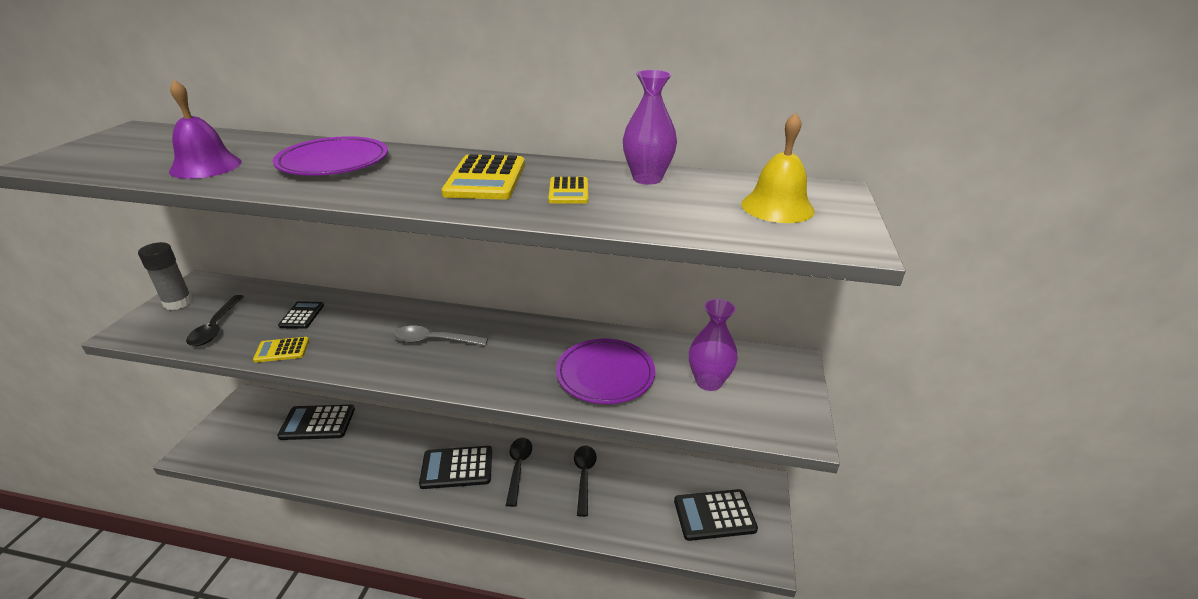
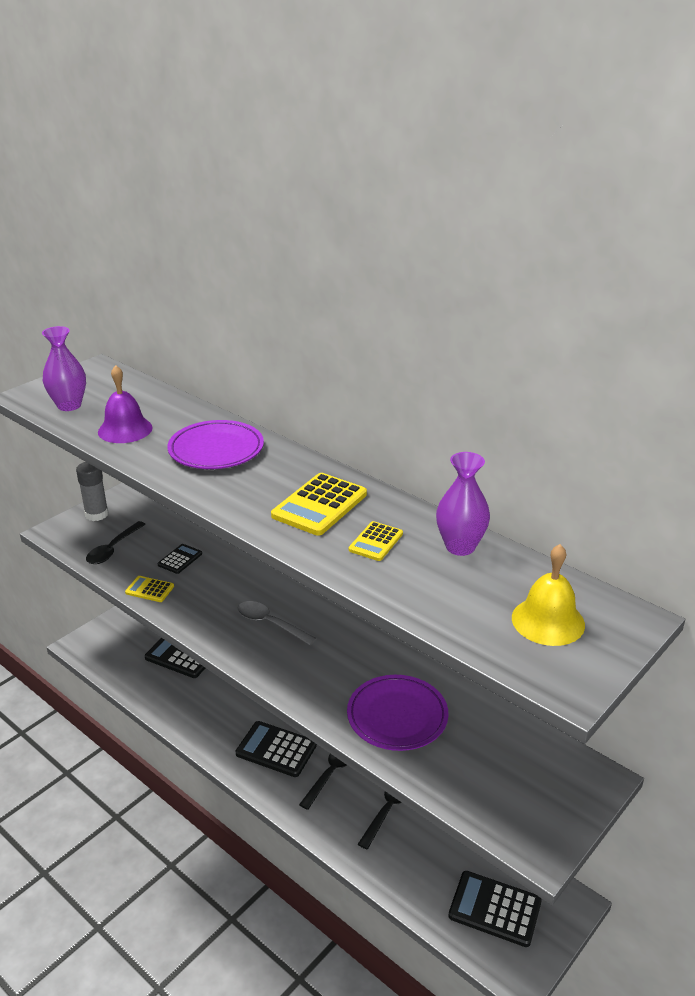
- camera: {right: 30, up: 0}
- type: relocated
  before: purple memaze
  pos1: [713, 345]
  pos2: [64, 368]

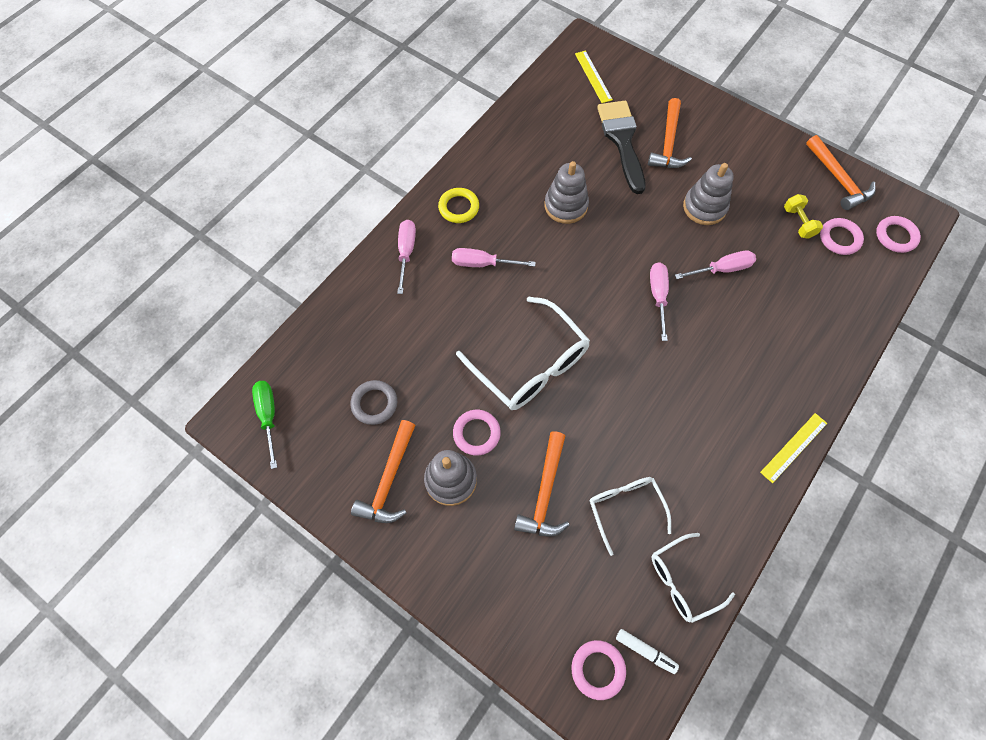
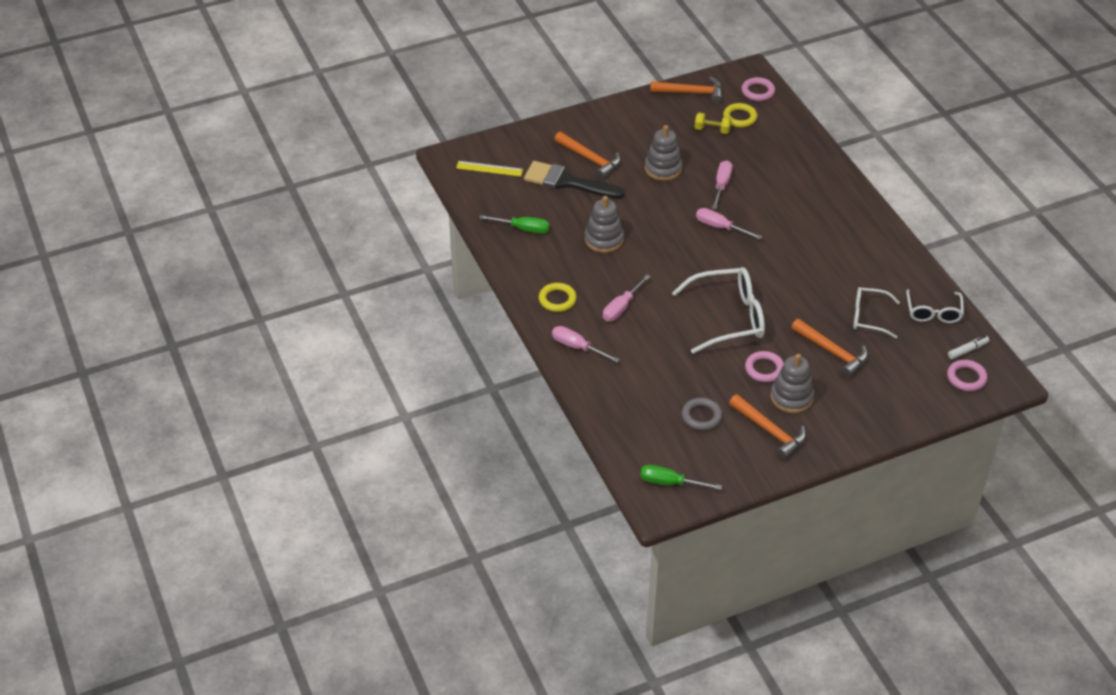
- camera: {right: -60, up: -20}
- type: colour
  before: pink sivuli
  after: yellow sivuli
  pos1: [842, 236]
  pos2: [740, 115]
- type: missing
  before: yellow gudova
  pos1: [793, 448]
- type: appeared
  after: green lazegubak
  pos2: [514, 224]

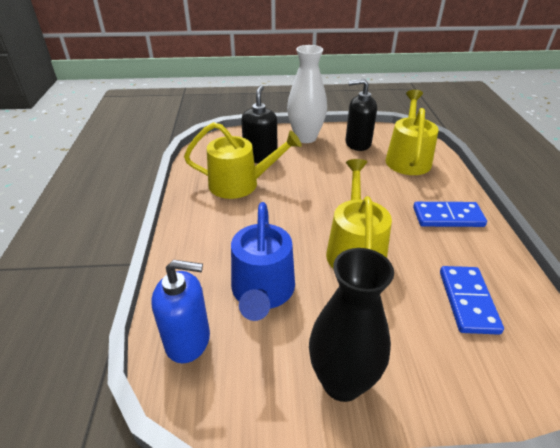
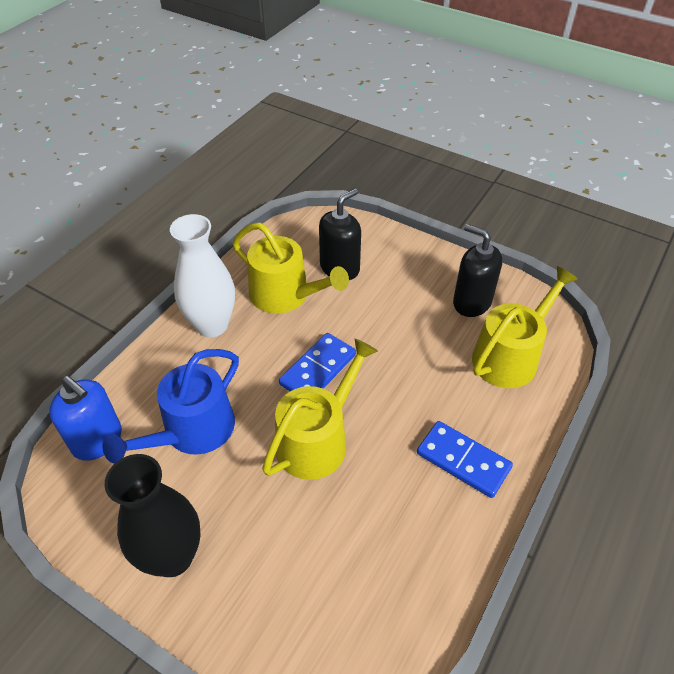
- camera: {right: 35, up: 10}
- type: relocated
  before: white memaze
  pos1: [307, 94]
  pos2: [202, 275]
- type: relocated
  before: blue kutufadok
  pos1: [472, 300]
  pos2: [317, 362]

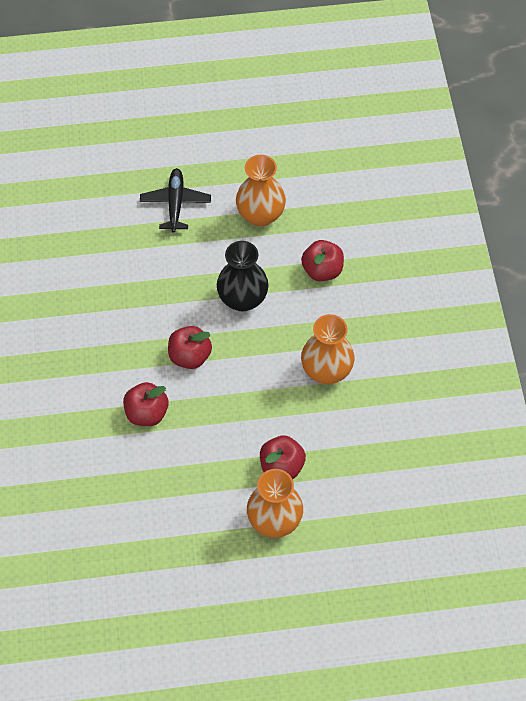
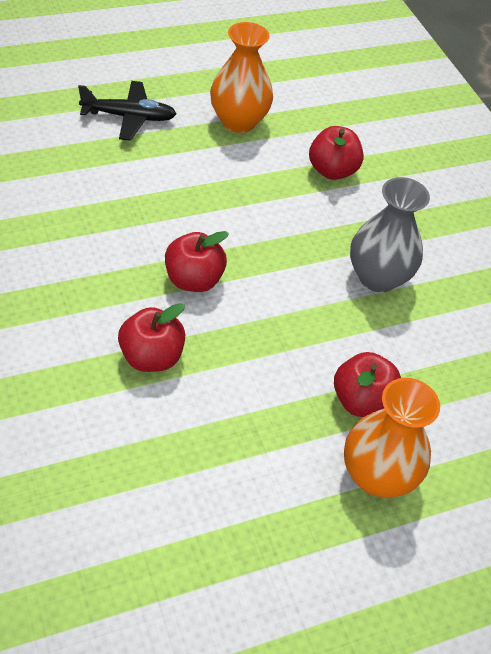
- camera: {right: -20, up: -10}
- type: spun
  before: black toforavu
  pos1: [175, 200]
  pos2: [127, 111]
  turn: 105
- type: missing
  before: black memaze
  pos1: [243, 276]
- type: colour
  before: orange memaze
  after: grey memaze
  pos1: [328, 349]
  pos2: [390, 235]

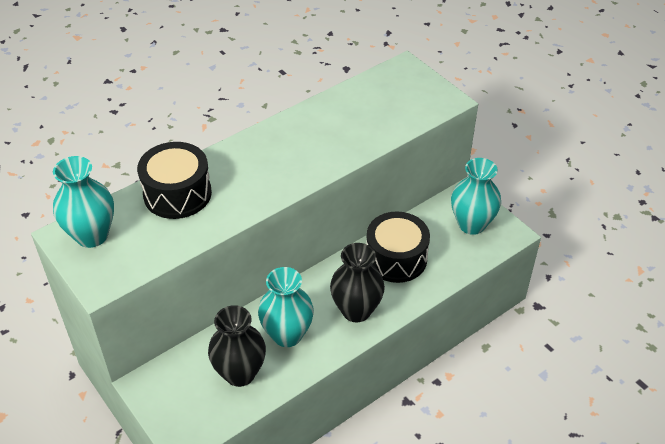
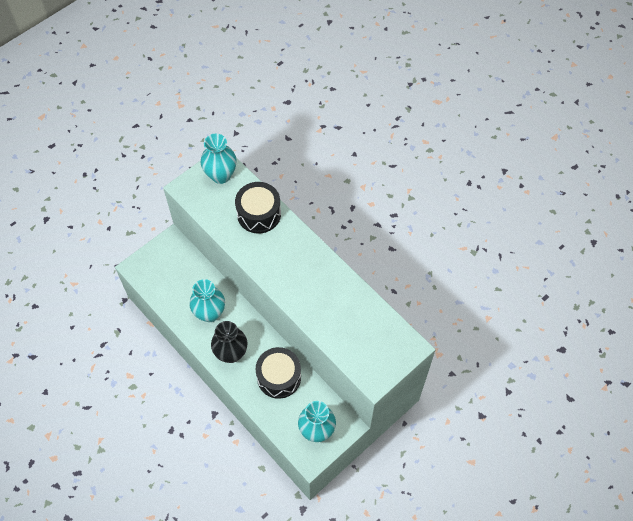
- camera: {right: 85, up: 15}
- type: missing
  before: black memaze
  pos1: [237, 346]

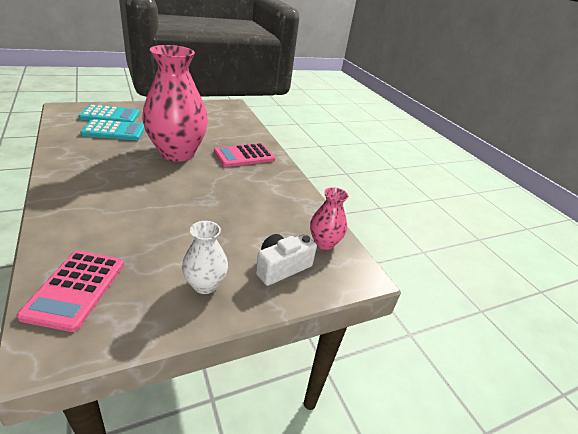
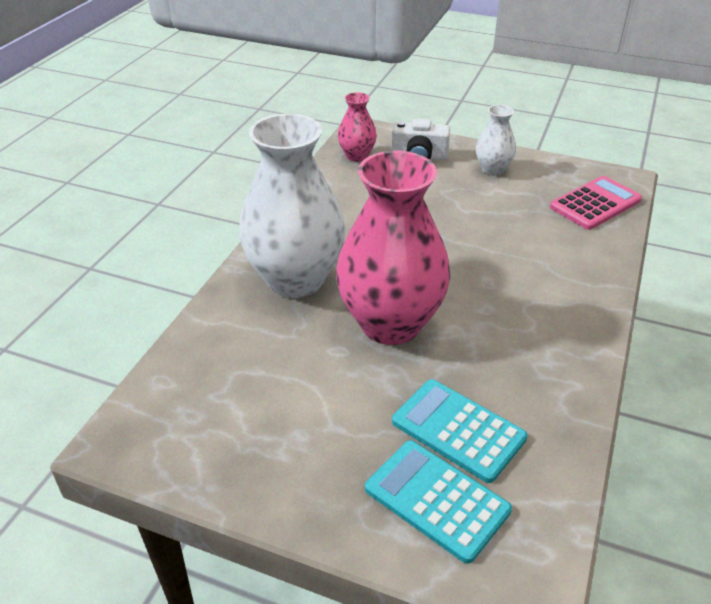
- camera: {right: -130, up: 5}
- type: exchanged
  before: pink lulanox
  after: white memaze
  pos1: [244, 155]
  pos2: [292, 206]

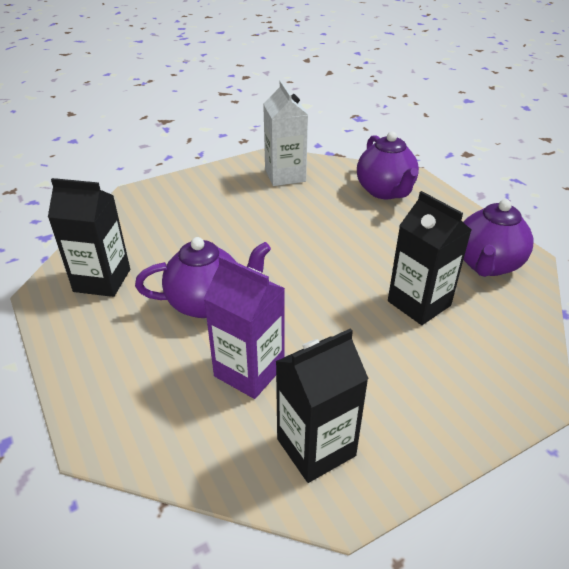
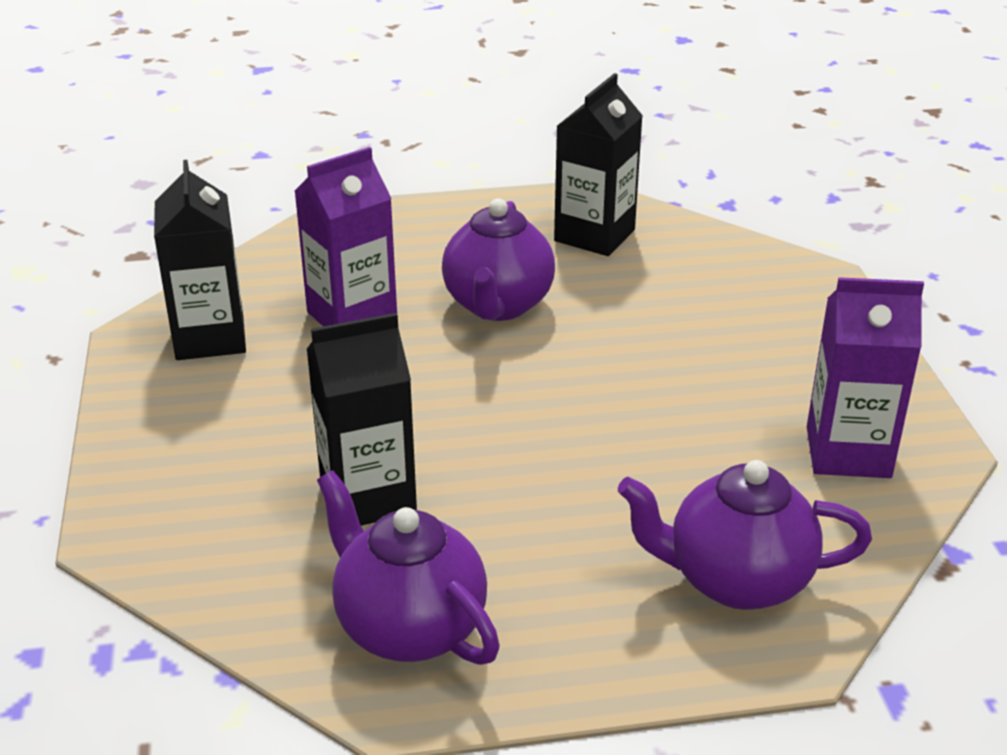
- camera: {right: 110, up: -5}
- type: colour
  before: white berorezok
  after: purple berorezok
  pos1: [285, 133]
  pos2: [865, 377]

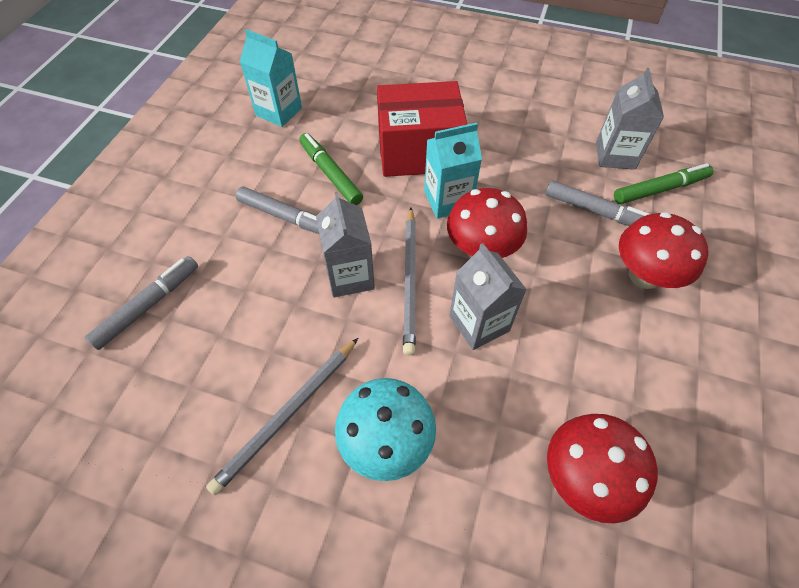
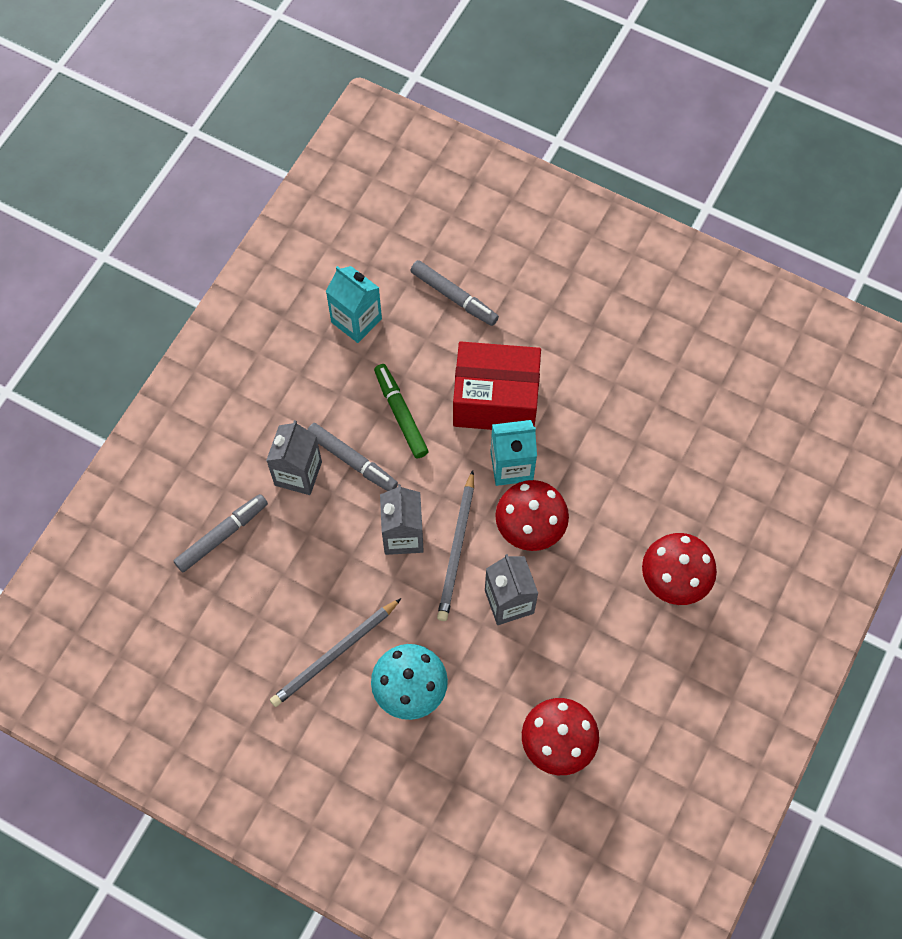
- camera: {right: 10, up: 10}
- type: relocated
  before: grey berorezok
  pos1: [630, 119]
  pos2: [294, 457]
- type: missing
  before: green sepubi
  pos1: [663, 183]
- type: relocated
  before: grey sepubi
  pos1: [597, 203]
  pos2: [454, 293]

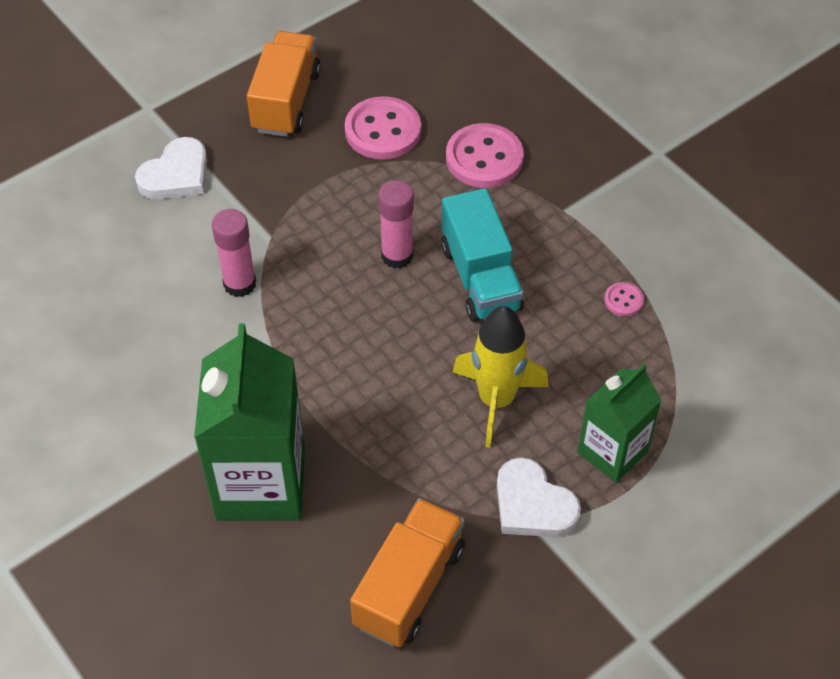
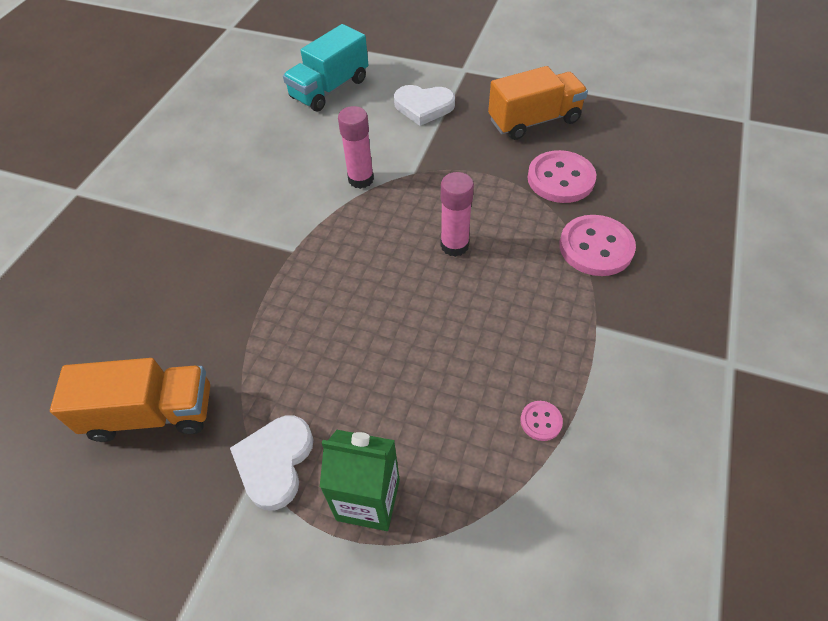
- camera: {right: 60, up: 0}
- type: relocated
  before: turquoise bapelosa
  pos1: [482, 255]
  pos2: [325, 67]
- type: missing
  before: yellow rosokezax
  pos1: [501, 377]
- type: missing
  before: green berorezok
  pos1: [249, 422]

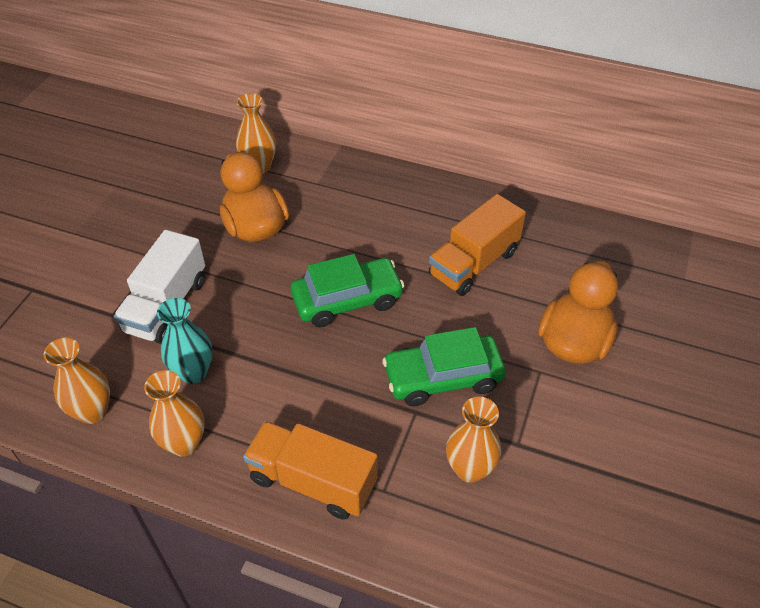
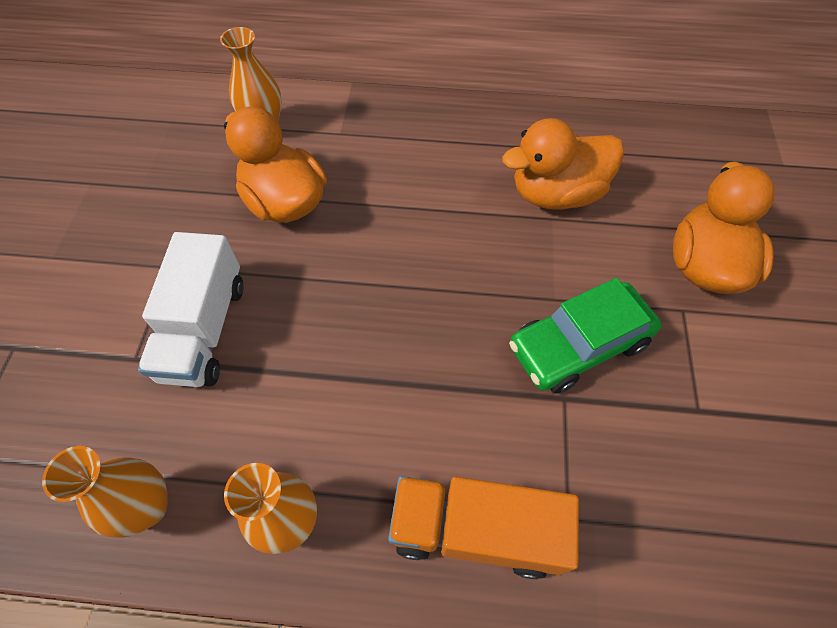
- camera: {right: -15, up: 10}
- type: exchanged
  before: orange bapelosa
  after: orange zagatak
  pos1: [477, 245]
  pos2: [563, 164]
- type: missing
  before: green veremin
  pos1: [347, 290]
- type: missing
  before: turquoise memaze
  pos1: [185, 341]
- type: missing
  before: orange memaze
  pos1: [473, 440]

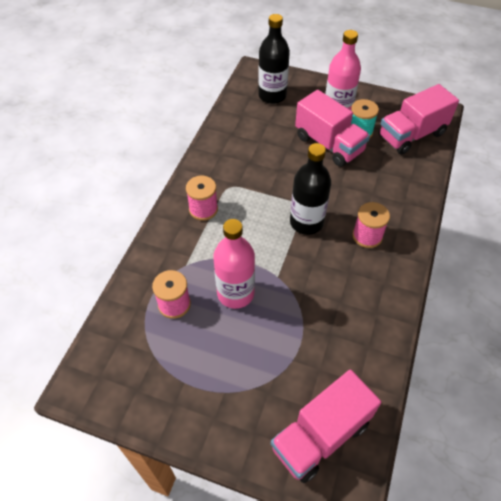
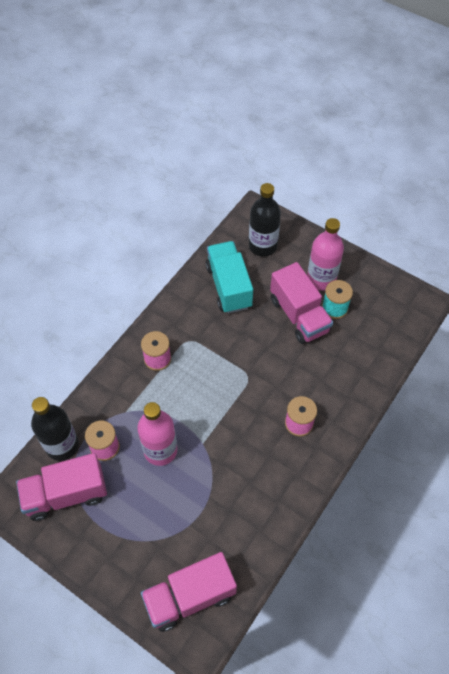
- camera: {right: 15, up: 5}
- type: relocated
  before: pink bapelosa
  pos1: [419, 119]
  pos2: [61, 487]
- type: relocated
  before: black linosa
  pos1: [310, 189]
  pos2: [55, 429]
- type: appeared
  after: turquoise bapelosa
  pos2: [229, 277]

